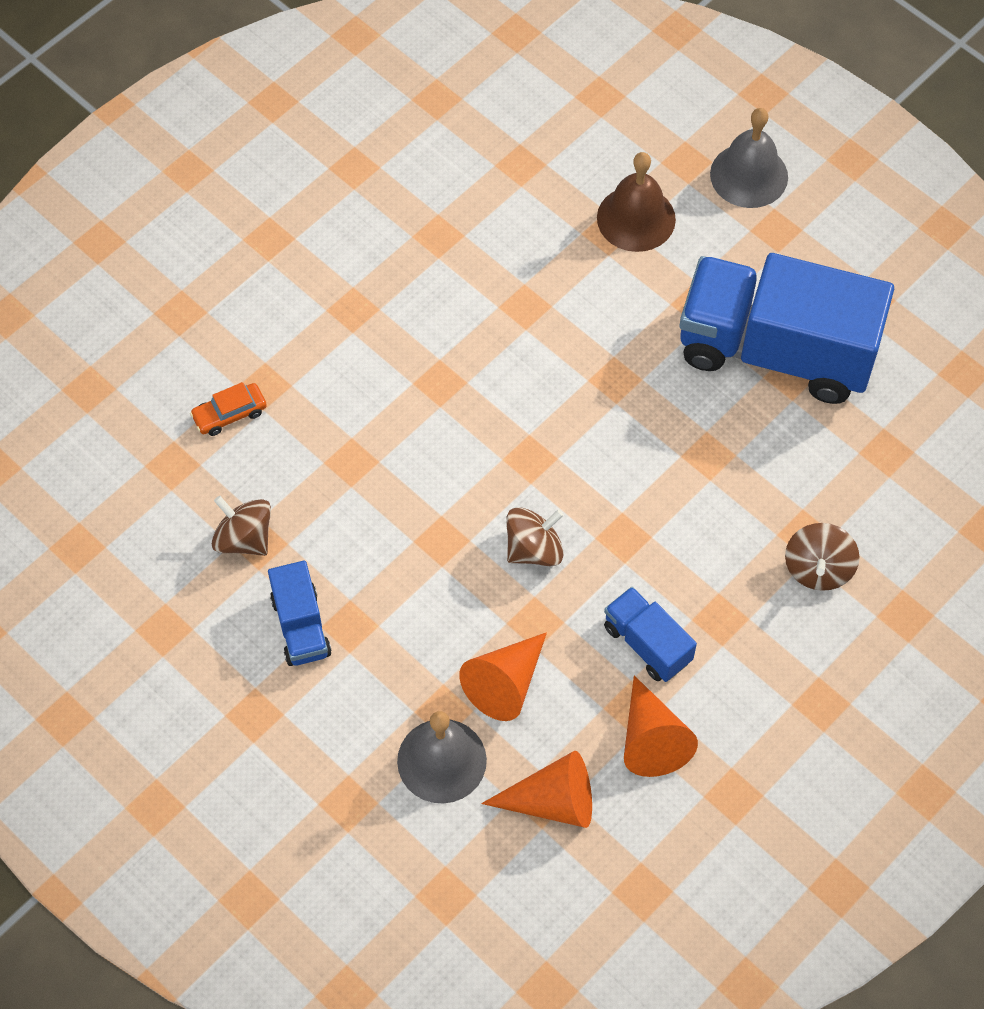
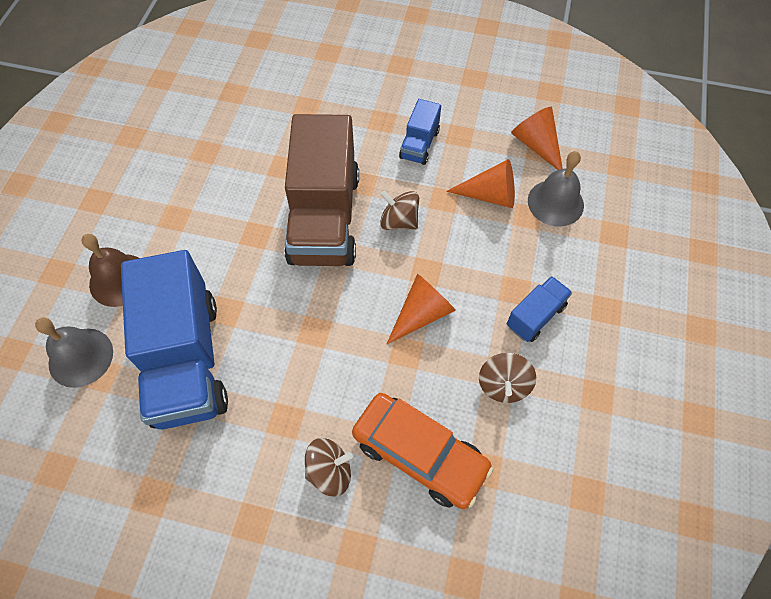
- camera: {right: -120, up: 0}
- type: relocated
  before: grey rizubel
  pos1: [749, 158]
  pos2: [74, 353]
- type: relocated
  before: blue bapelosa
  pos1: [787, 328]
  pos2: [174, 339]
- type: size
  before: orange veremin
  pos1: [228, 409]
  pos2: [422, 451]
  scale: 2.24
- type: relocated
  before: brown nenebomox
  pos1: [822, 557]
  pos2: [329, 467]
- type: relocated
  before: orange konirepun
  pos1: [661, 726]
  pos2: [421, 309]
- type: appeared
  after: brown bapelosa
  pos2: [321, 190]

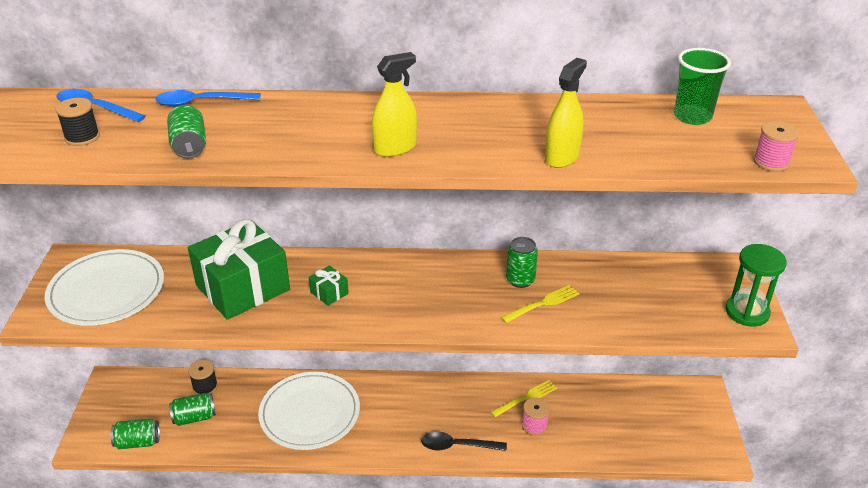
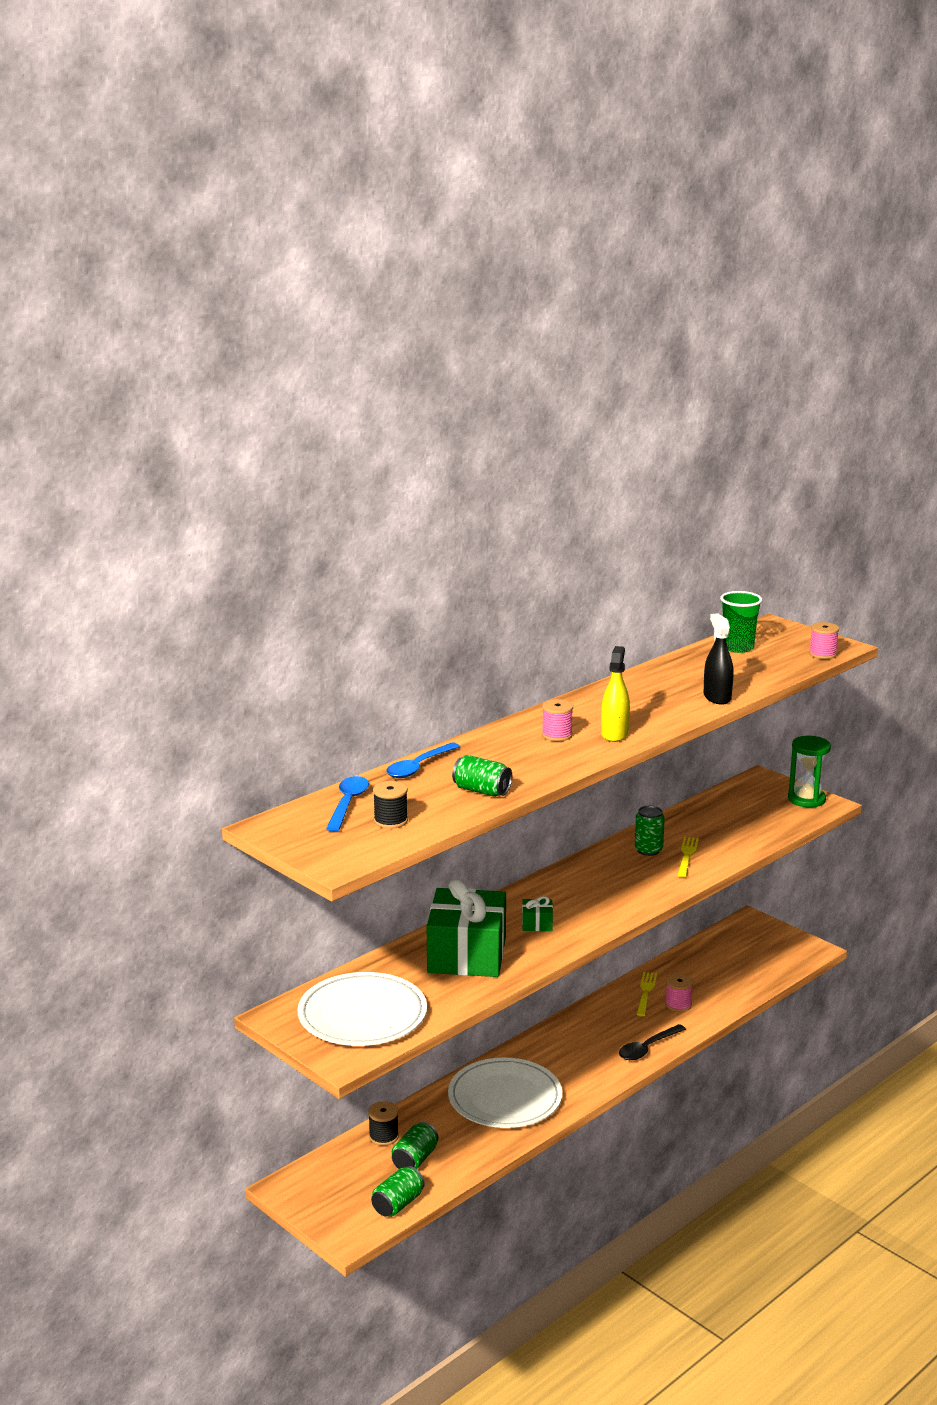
- camera: {right: -45, up: -15}
- type: colour
  before: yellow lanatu
  after: black lanatu
  pos1: [566, 113]
  pos2: [719, 659]
- type: spun
  before: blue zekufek
  pos1: [101, 105]
  pos2: [347, 804]
  turn: 120
- type: appeared
  after: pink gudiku
  pos2: [557, 720]

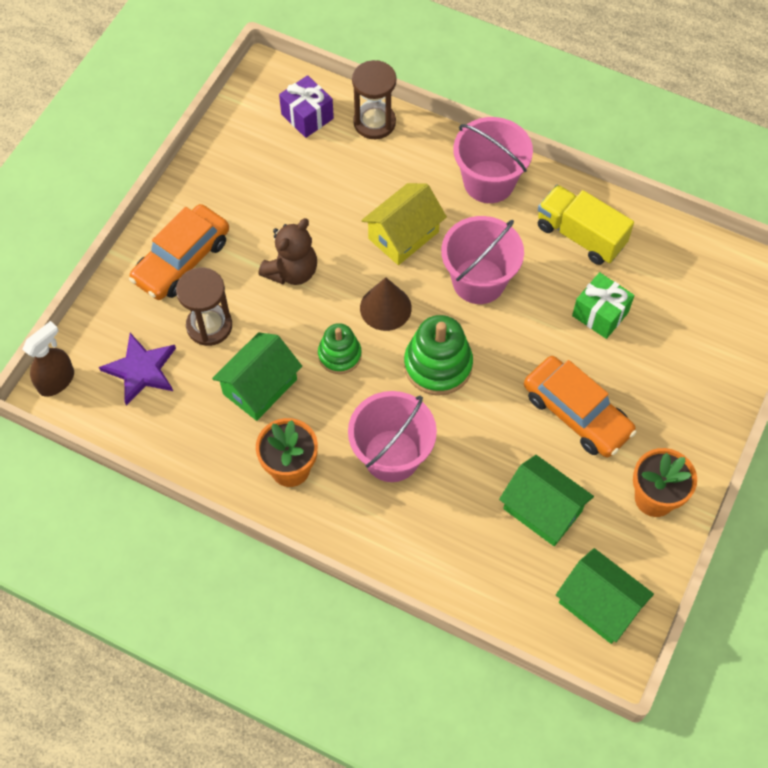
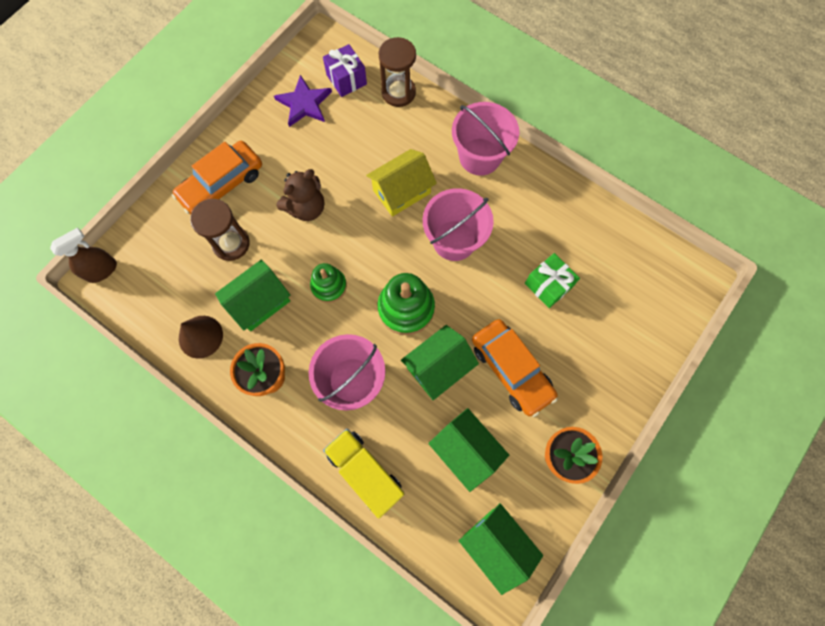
- camera: {right: 10, up: 10}
- type: relocated
  before: yellow bapelosa
  pos1: [586, 225]
  pos2: [364, 474]
- type: relocated
  before: brown konirepun
  pos1: [386, 304]
  pos2: [201, 337]
- type: relocated
  before: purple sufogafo
  pos1: [137, 369]
  pos2: [303, 101]
- type: appeared
  after: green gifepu
  pos2: [440, 362]

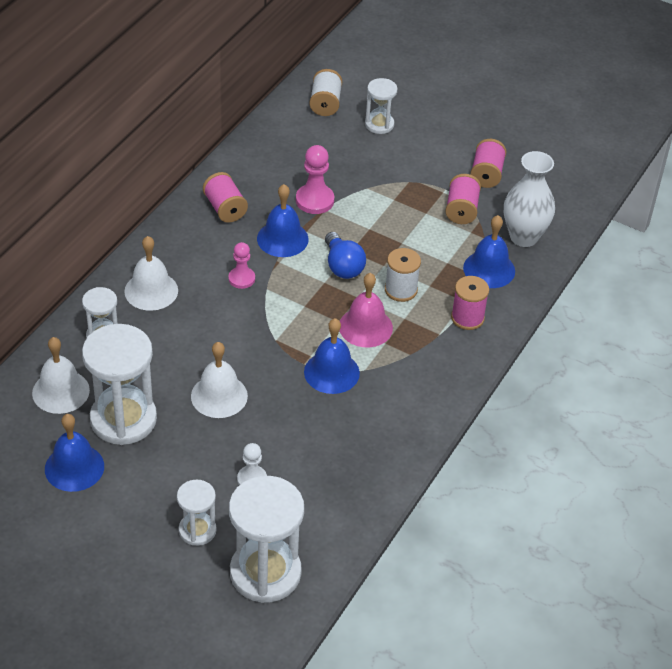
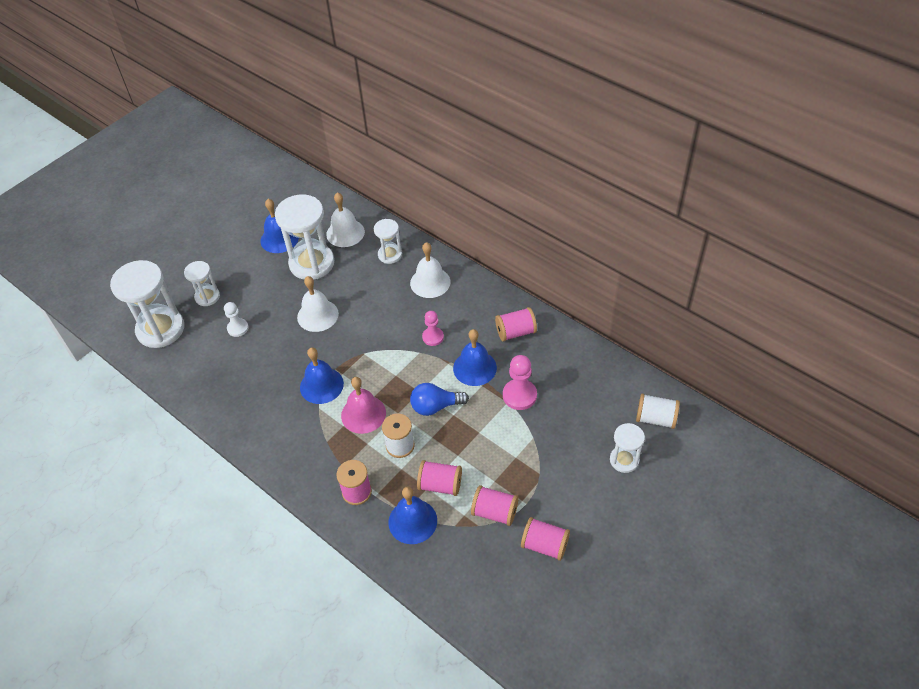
- camera: {right: 105, up: 5}
- type: missing
  before: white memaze
  pos1: [529, 199]
- type: appeared
  after: pink gudiku
  pos2: [439, 478]

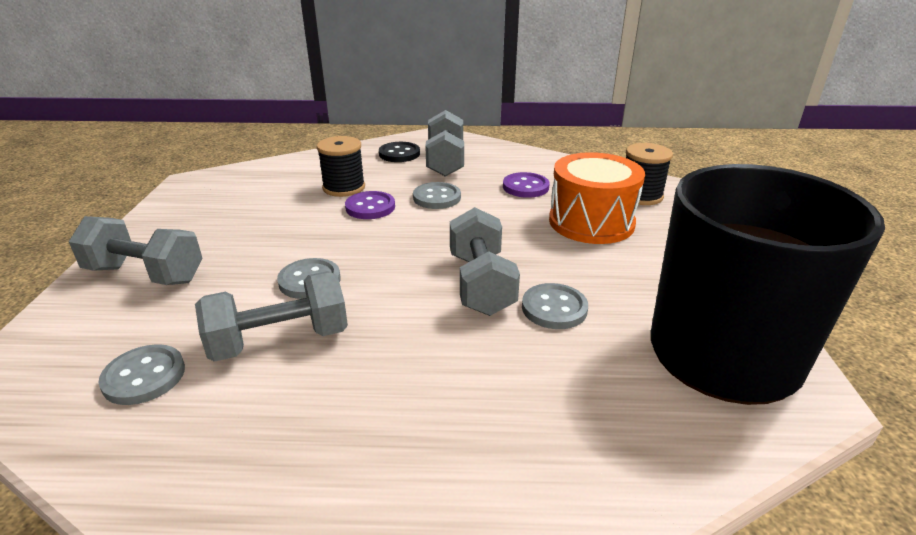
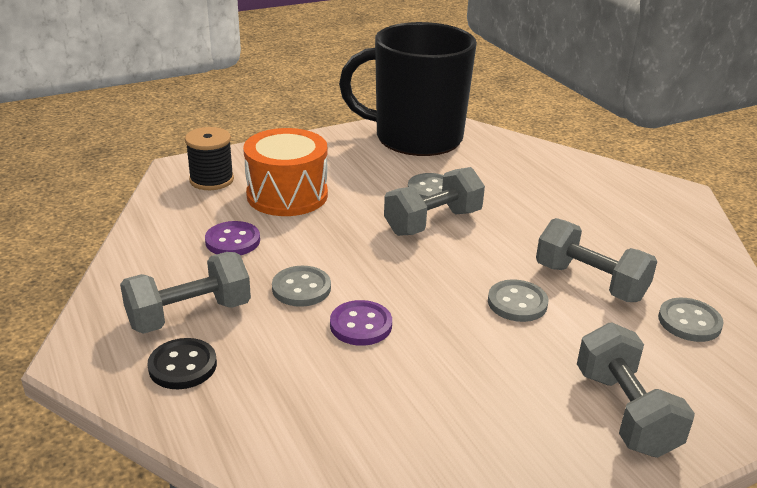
- camera: {right: -120, up: 0}
- type: missing
  before: black gudiku
  pos1: [341, 166]

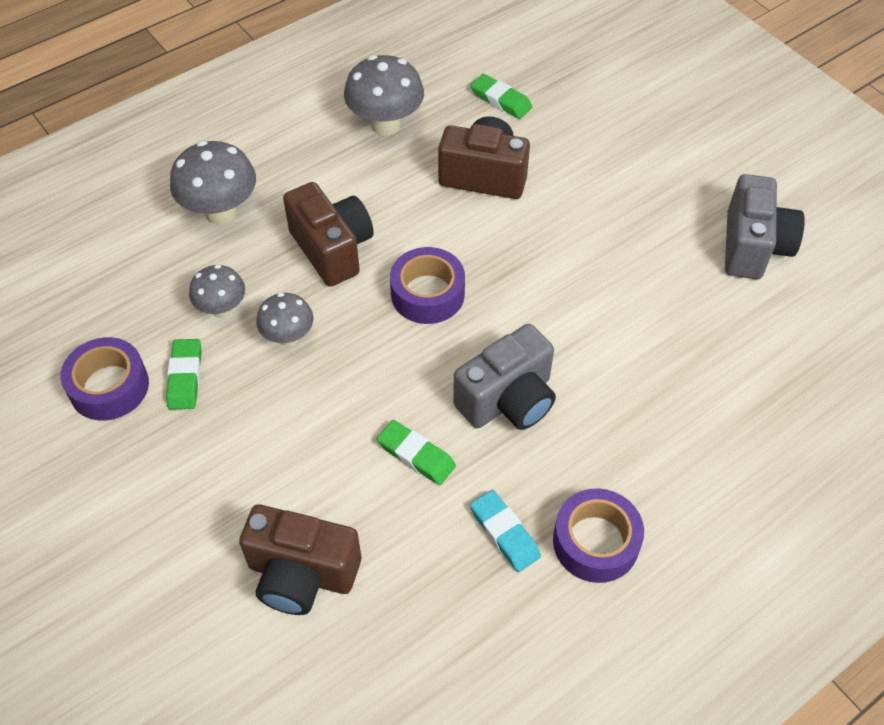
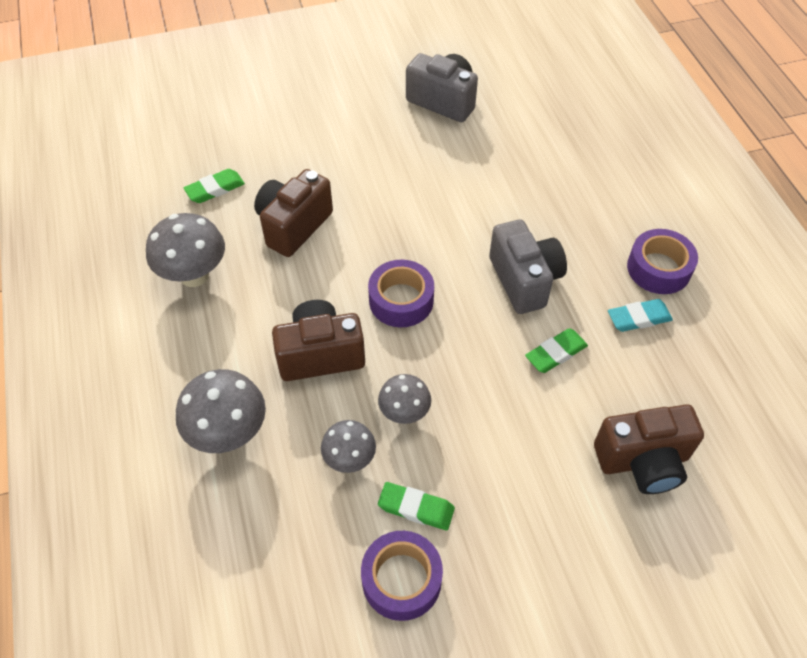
- camera: {right: -70, up: 0}
- type: spun
  before: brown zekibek
  pos1: [300, 559]
  pos2: [649, 449]
  turn: 45

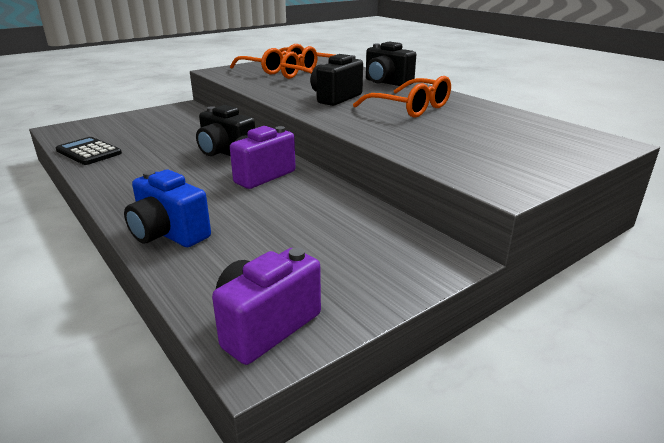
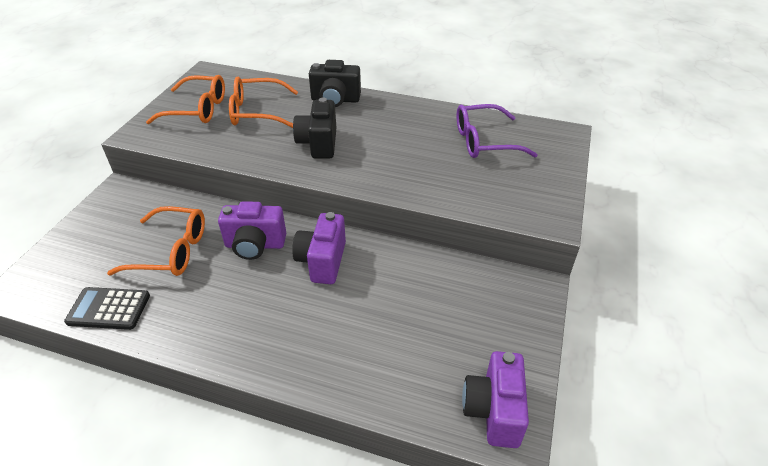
- camera: {right: -35, up: 15}
- type: relocated
  before: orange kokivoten
  pos1: [402, 97]
  pos2: [156, 241]
- type: colour
  before: black zekibek
  after: purple zekibek
  pos1: [225, 130]
  pos2: [252, 230]
- type: missing
  before: blue zekibek
  pos1: [167, 208]
- type: appeared
  after: purple kokivoten
  pos2: [497, 131]

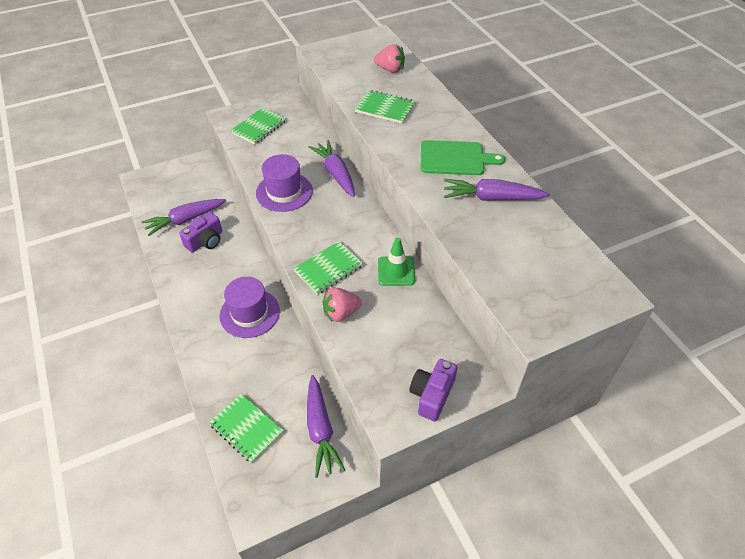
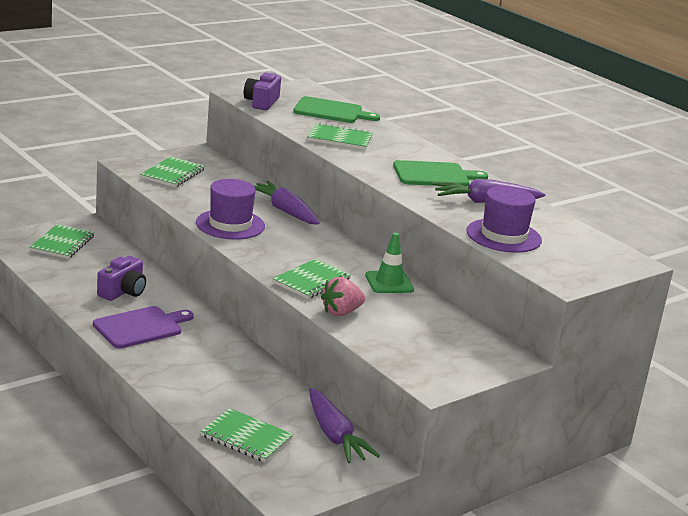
- camera: {right: -15, up: -25}
- type: exchanged
  before: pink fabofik
  after: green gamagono
  pos1: [389, 58]
  pos2: [336, 109]
- type: missing
  before: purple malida
  pos1: [184, 217]
- type: relocated
  before: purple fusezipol
  pos1: [249, 307]
  pos2: [504, 219]
- type: relocated
  before: purple zekibek
  pos1: [433, 390]
  pos2: [262, 91]
- type: appeared
  after: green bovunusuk
  pos2: [62, 241]
- type: appeared
  after: purple gamagono
  pos2: [143, 327]

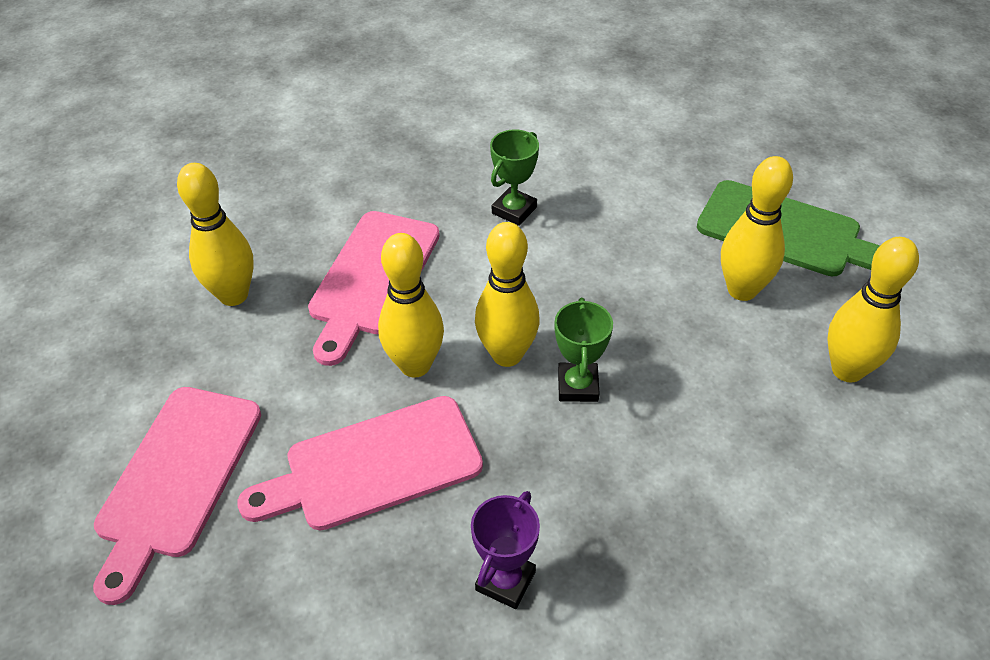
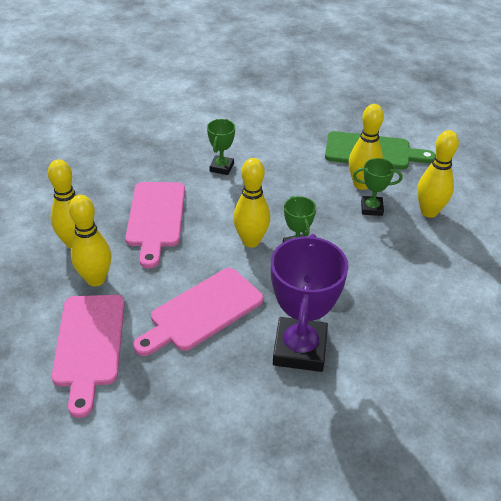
- camera: {right: -20, up: -5}
- type: relocated
  before: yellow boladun
  pos1: [411, 305]
  pos2: [90, 240]
- type: size
  before: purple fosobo
  pos1: [505, 550]
  pos2: [309, 303]
  scale: 1.94
- type: appeared
  after: green fosobo
  pos2: [378, 187]

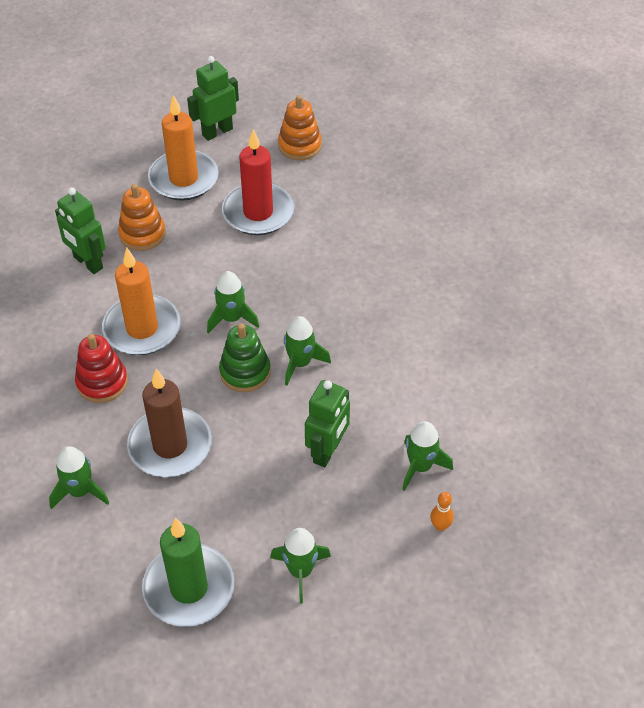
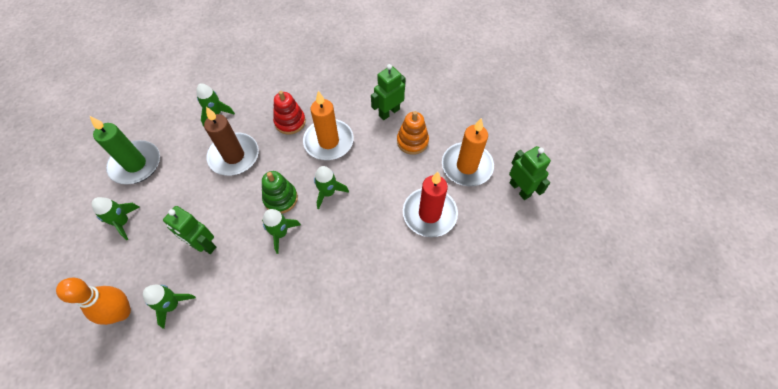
- camera: {right: 95, up: 10}
- type: missing
  before: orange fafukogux
  pos1: [300, 127]
- type: size
  before: orange boladun
  pos1: [442, 511]
  pos2: [93, 301]
  scale: 2.2

